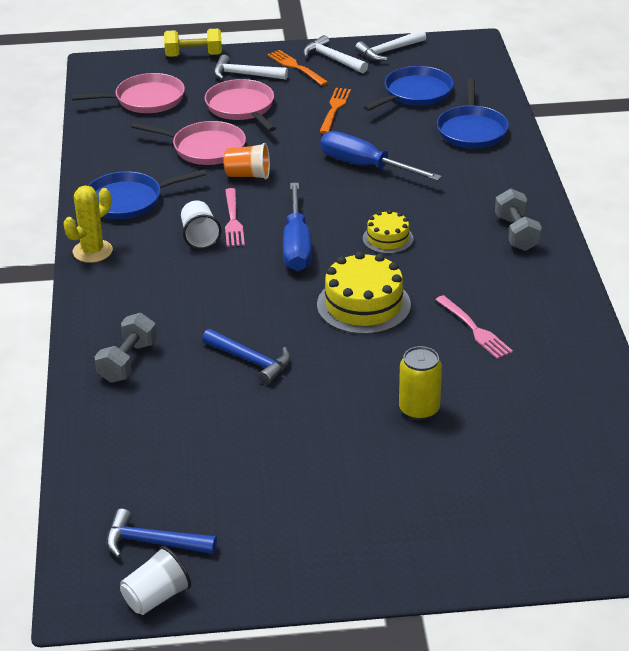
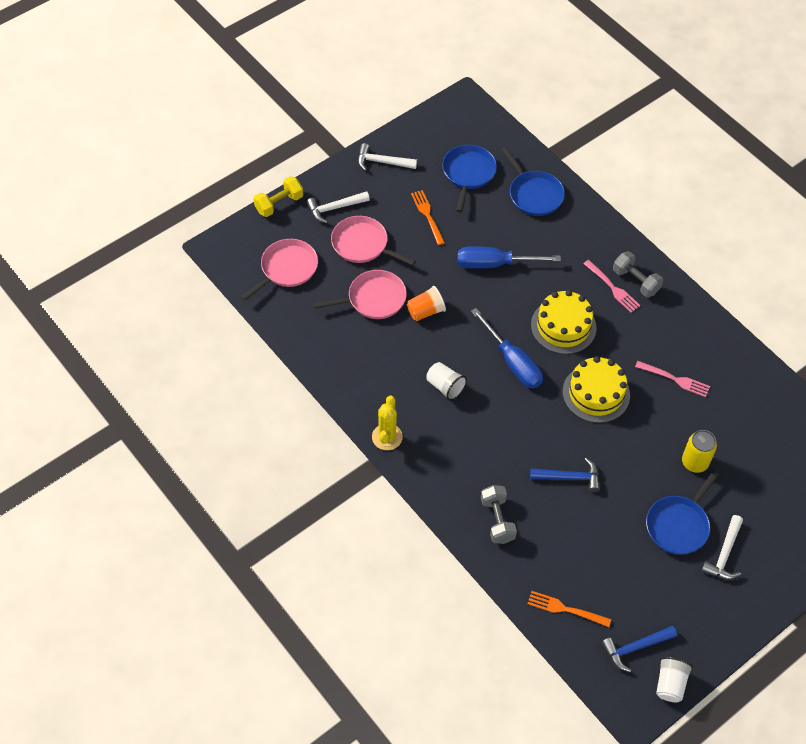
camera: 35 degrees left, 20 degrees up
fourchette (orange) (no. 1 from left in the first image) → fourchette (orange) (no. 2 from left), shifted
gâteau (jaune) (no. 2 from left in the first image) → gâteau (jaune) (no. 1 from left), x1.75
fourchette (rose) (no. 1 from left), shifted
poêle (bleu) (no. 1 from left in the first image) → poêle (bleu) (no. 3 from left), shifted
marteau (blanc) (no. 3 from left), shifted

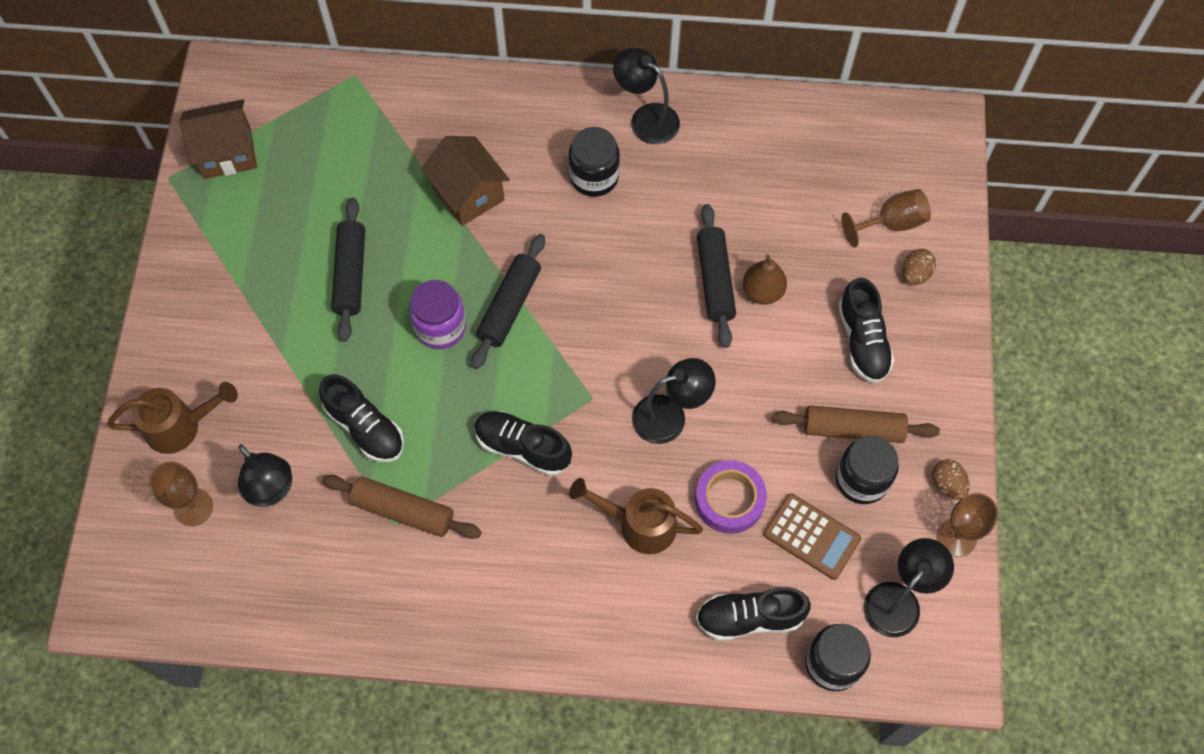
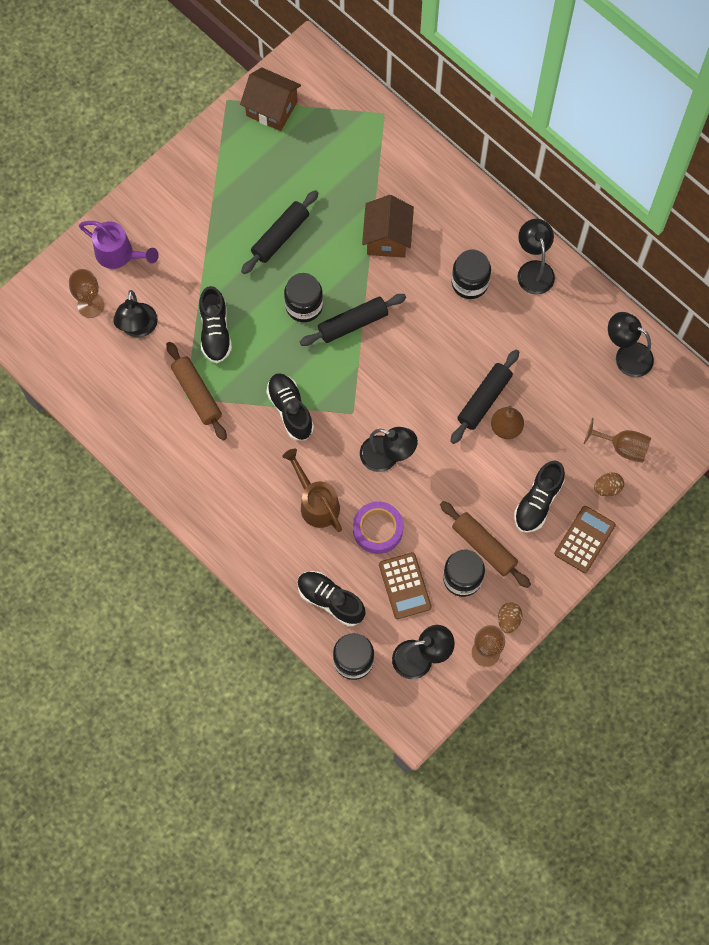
camera: 40 degrees right, 5 degrees up
arrosoir (marron) (no. 1 from left) → arrosoir (violet)
bocal (violet) → bocal (noir) (no. 1 from left)
- → calculatrice (marron) (no. 2 from left)
- → lampe (noir) (no. 5 from left)

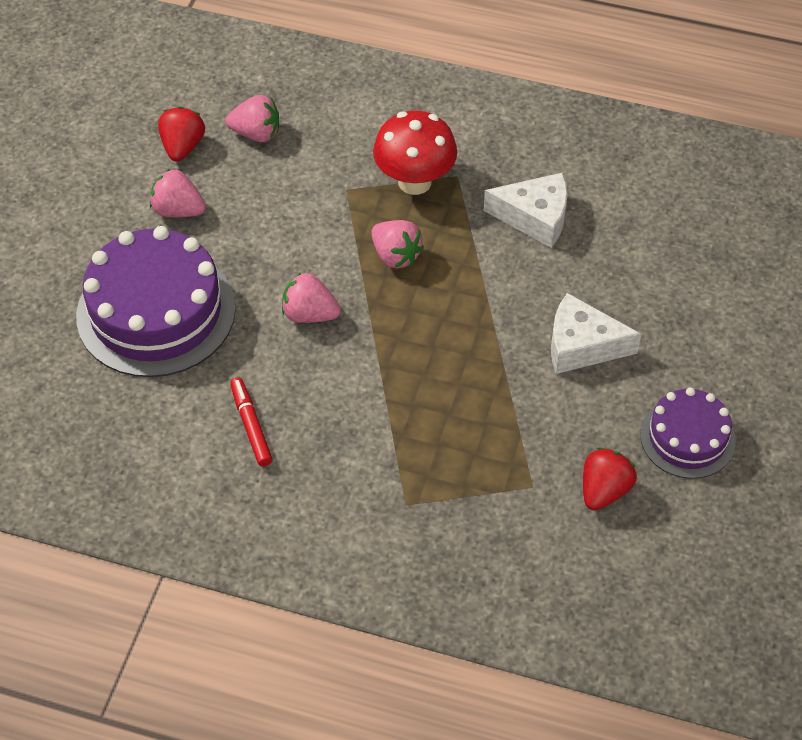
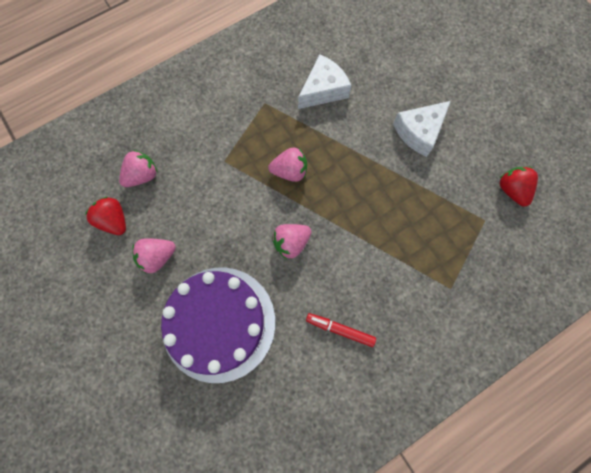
camera: 50 degrees left, 20 degrees up
champignon (rouge) → -
gâteau (violet) (no. 2 from left) → -

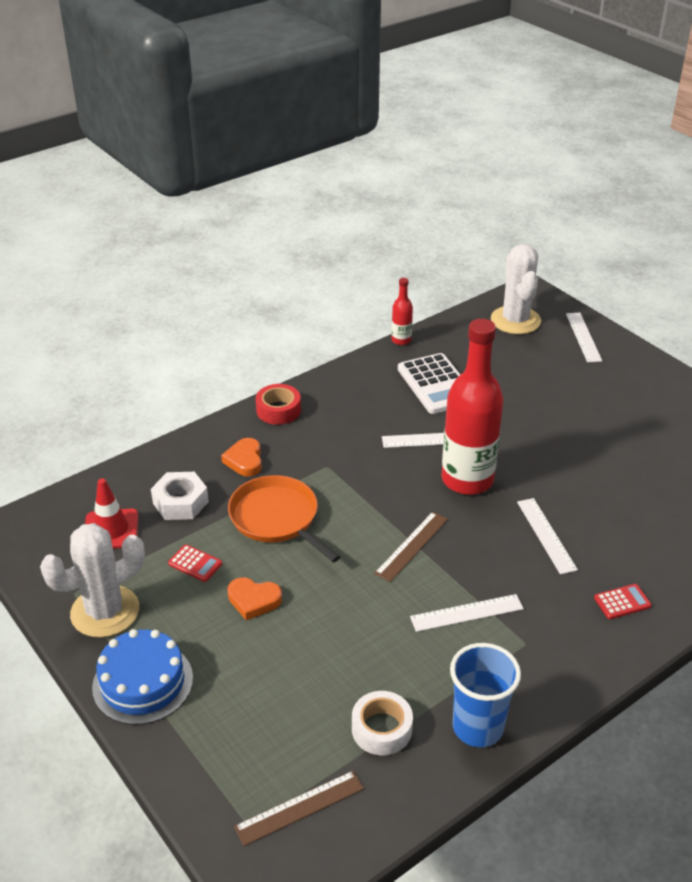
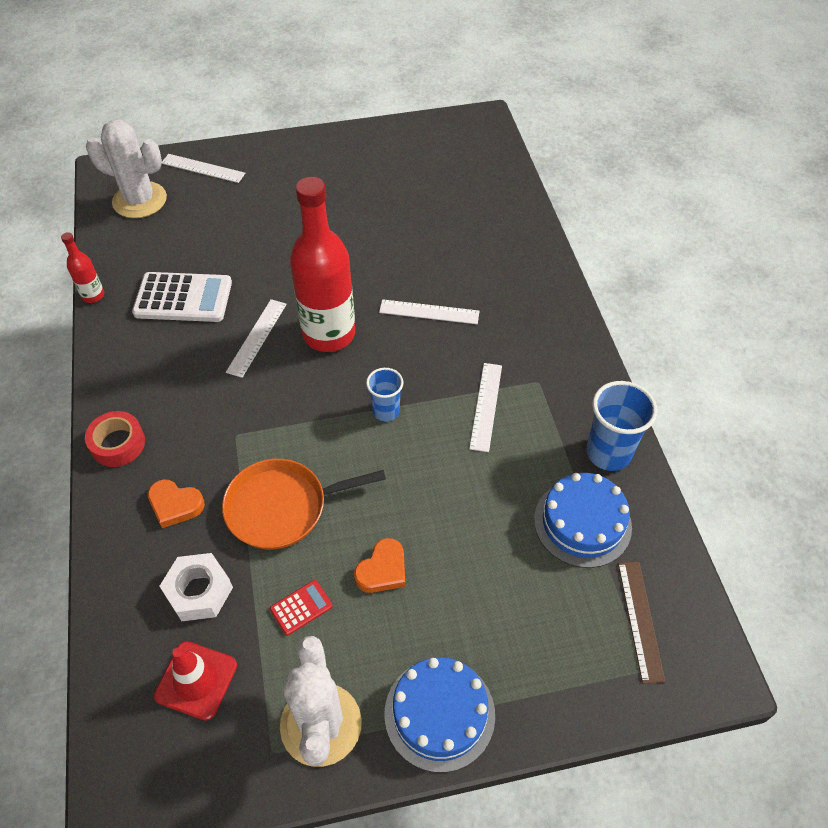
camera: 65 degrees left, 15 degrees up
règle (marron) (no. 2 from left) → gobelet (bleu) (no. 1 from left)
ruban adhésif (blanc) → gâteau (bleu) (no. 2 from left)
calculatrice (rouge) (no. 2 from left) → -

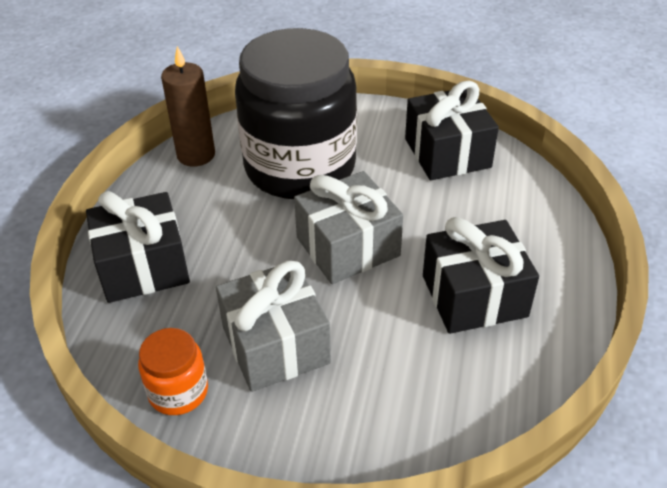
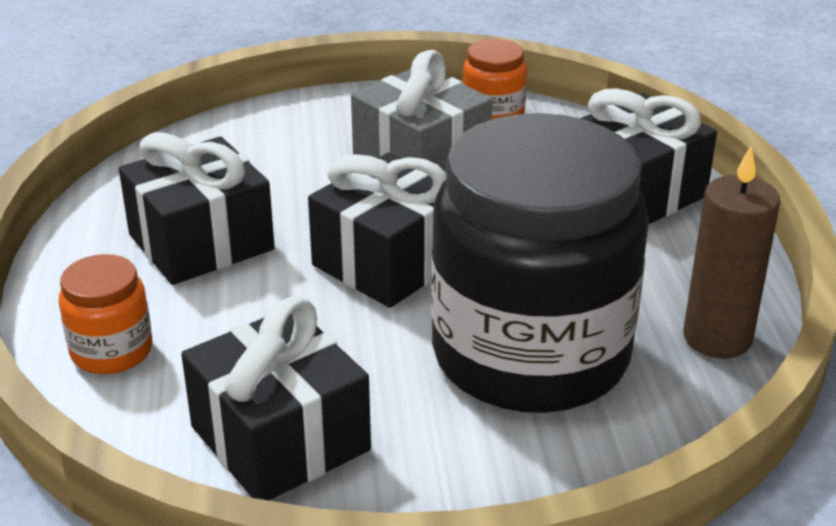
camera: 160 degrees right, 10 degrees down
- → bocal (orange) (no. 1 from left)
cadeau (gris) (no. 2 from left) → cadeau (noir) (no. 3 from left)

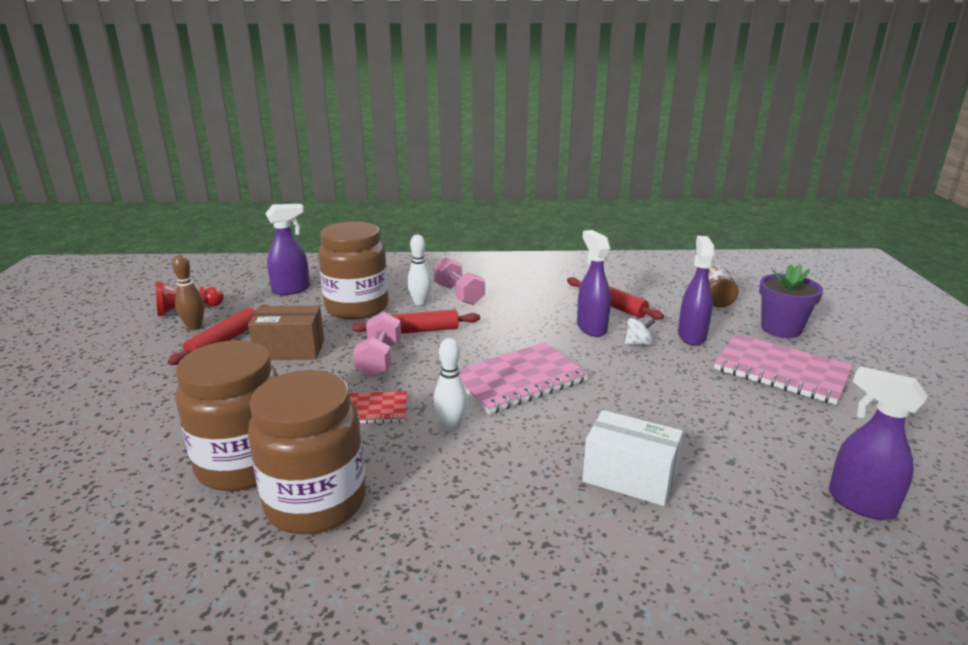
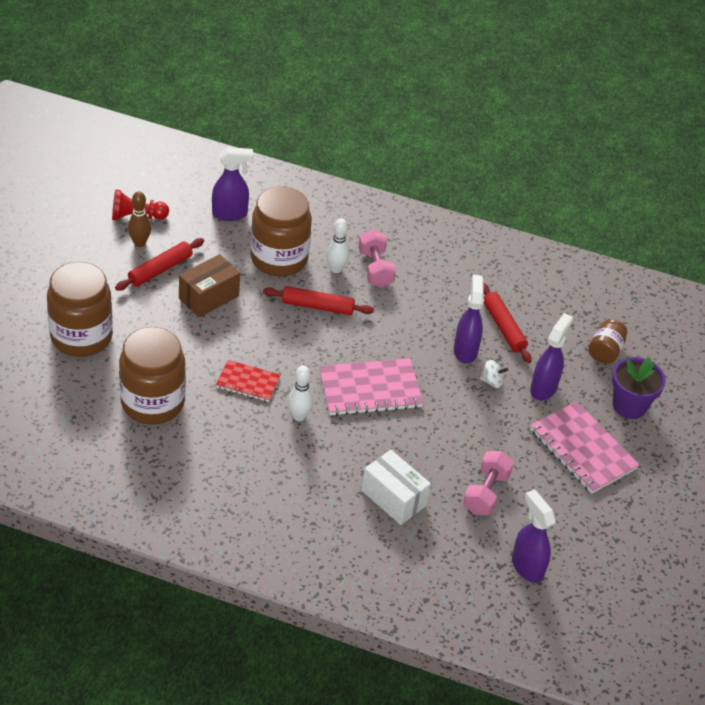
camera: 15 degrees right, 20 degrees up
bocal (marron) (no. 2 from left in the first image) → bocal (marron) (no. 1 from left), shifted
boîte (marron), 60 degrees counterclockwise
haltère (rose) (no. 1 from left in the first image) → haltère (rose) (no. 2 from left), shifted

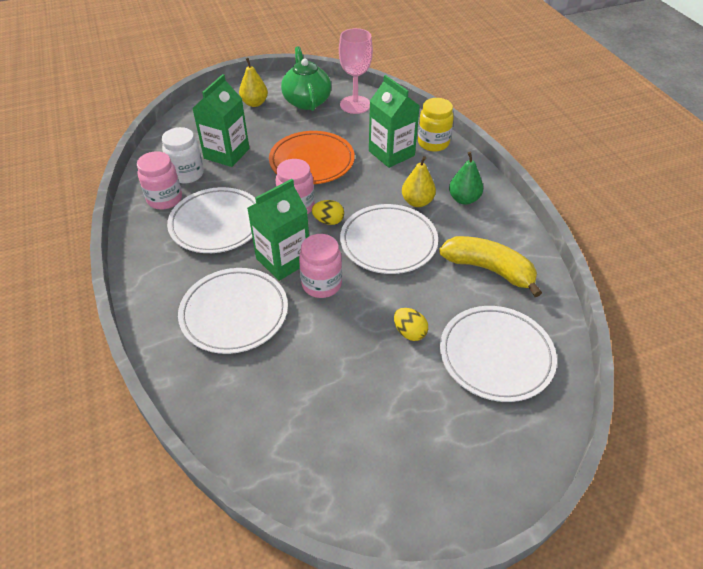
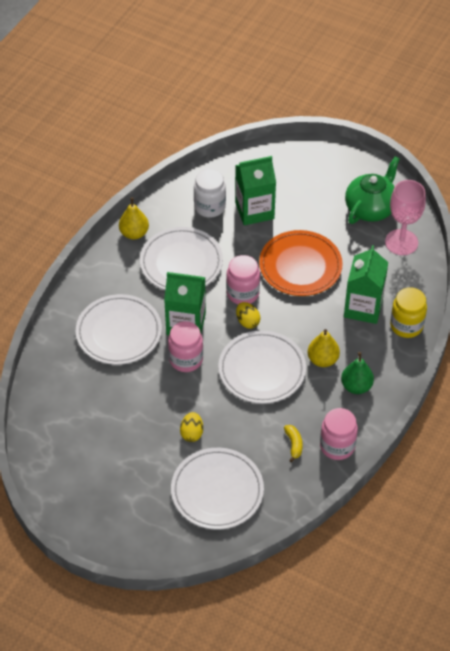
camera: 50 degrees right, 5 degrees up
poire (jaune) (no. 1 from left), shifted
banane (jaune), x0.44
bocal (rose) (no. 1 from left in the first image) → bocal (rose) (no. 3 from left), shifted

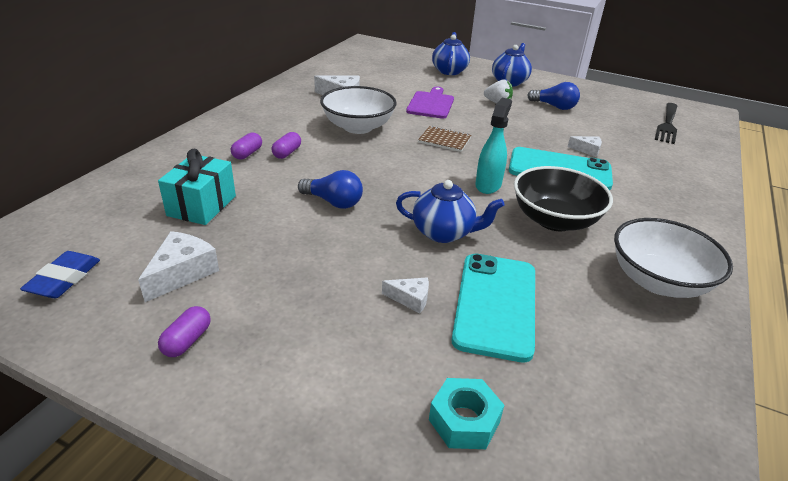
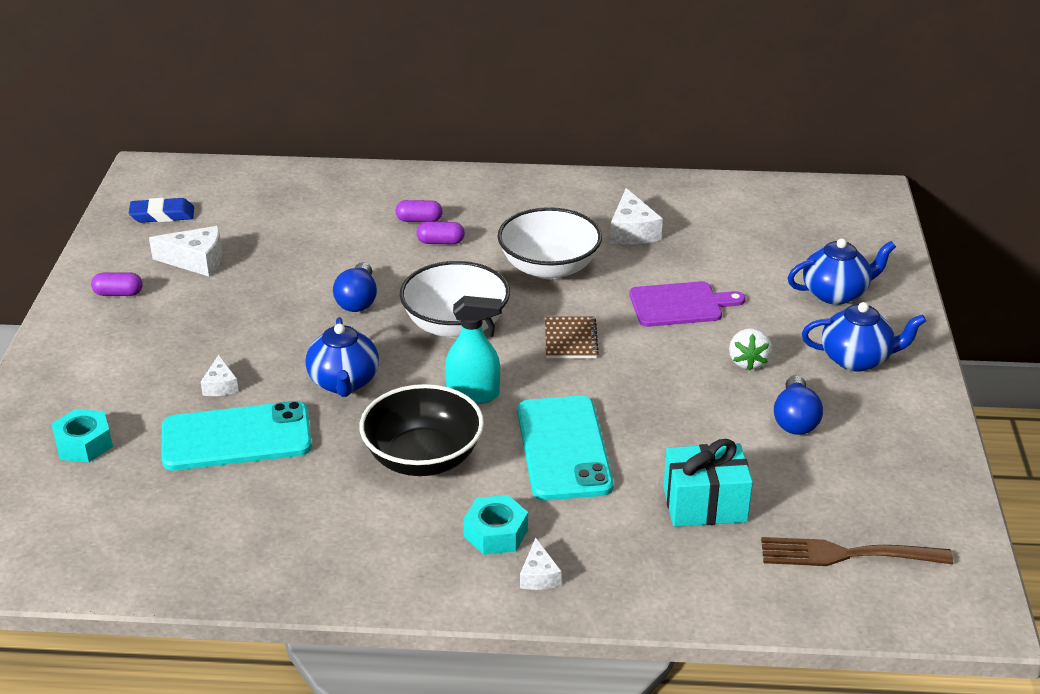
camera: 70 degrees right, 0 degrees up
bol (blanc) (no. 2 from left in the first image) → bol (blanc) (no. 1 from left), shifted
- → écrou (turquoise) (no. 2 from left)
fromage (blanc) (no. 4 from left in the first image) → fromage (blanc) (no. 3 from left), shifted
cadeau (turquoise), shifted
fourchette (noir) → fourchette (marron)

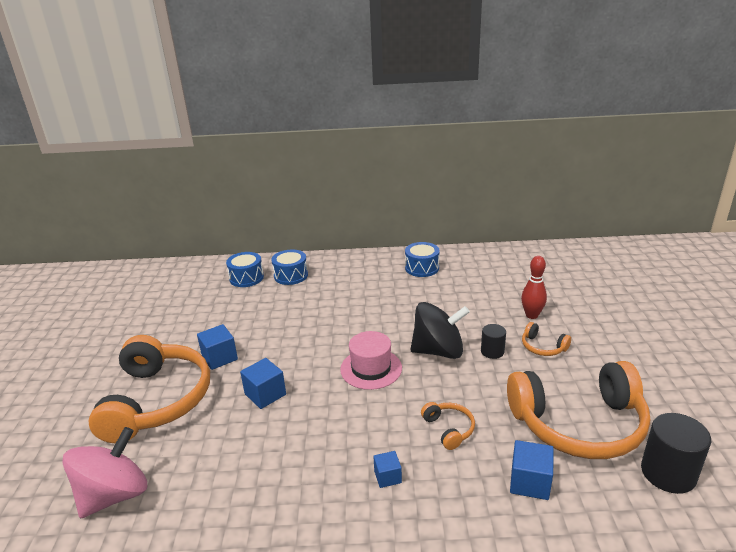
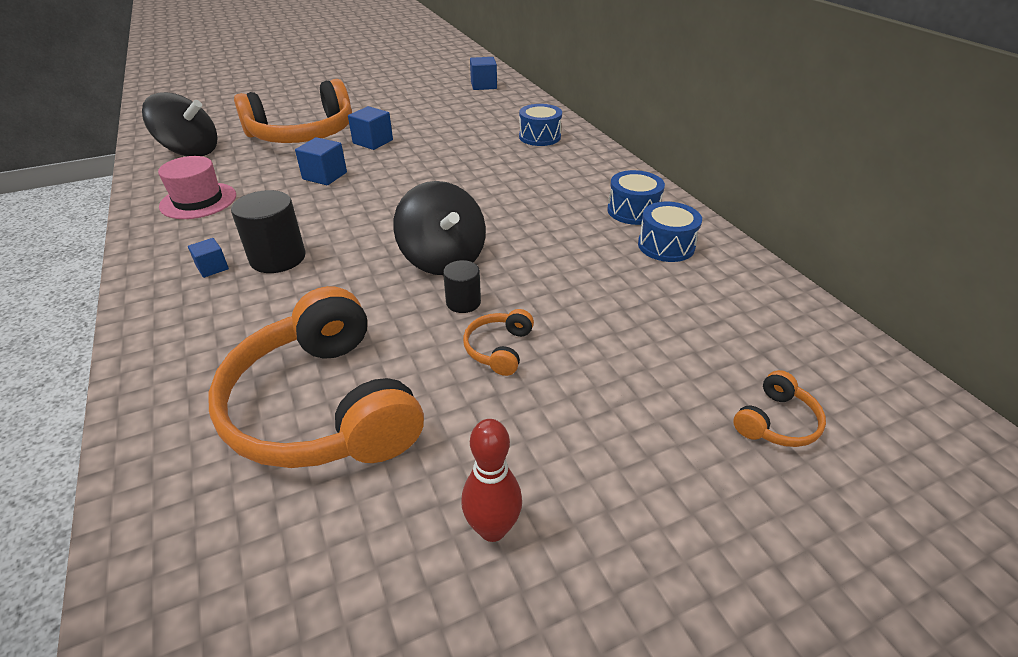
camera: 65 degrees right, 10 degrees up
toupie (rose) → toupie (noir) (no. 1 from left)
chapeau (rose), shifted
cylindre (noir) (no. 2 from left in the first image) → cylindre (noir) (no. 1 from left), shifted
quille (rouge), shifted
cube (bleu) (no. 4 from left), shifted
tambour (bleu) (no. 1 from left in the first image) → tambour (bleu) (no. 3 from left), shifted
casque audio (orange) (no. 2 from left in the first image) → casque audio (orange) (no. 4 from left), shifted

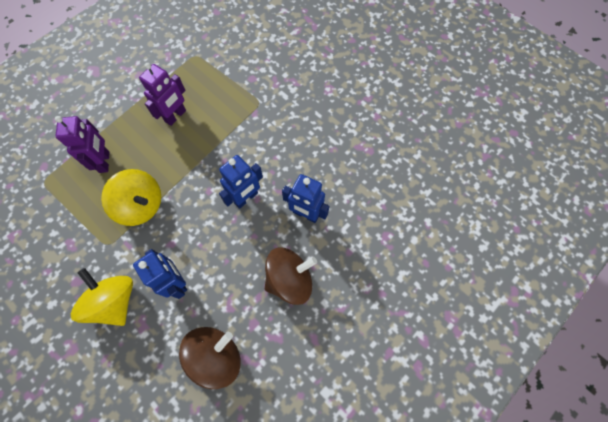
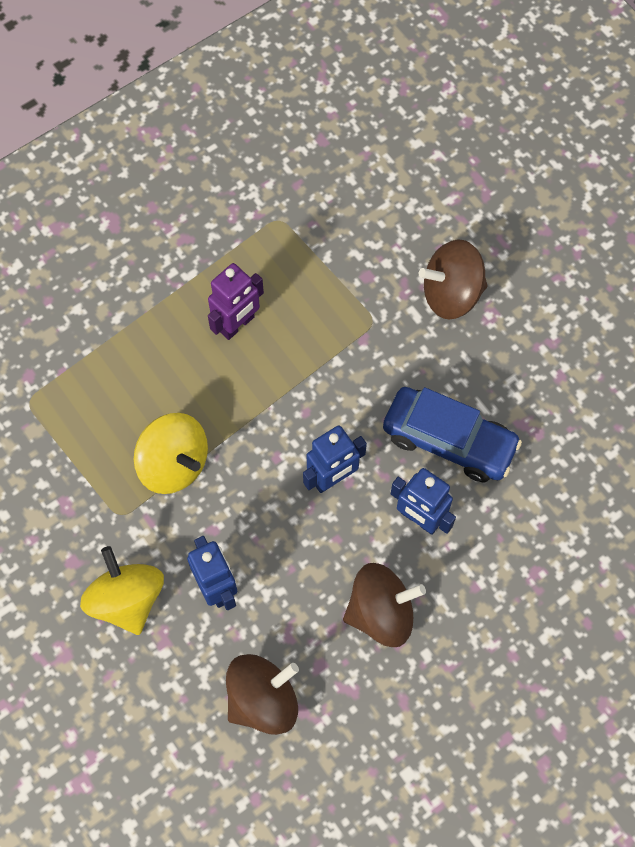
camera: 10 degrees right, 0 degrees up
- → voiture (bleu)
- → toupie (marron) (no. 3 from left)
robot (violet) (no. 1 from left) → -

